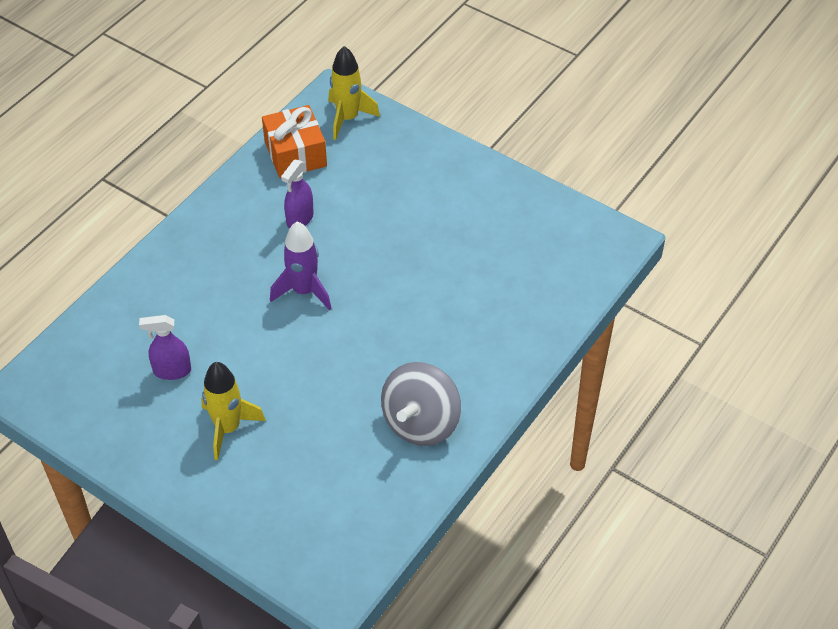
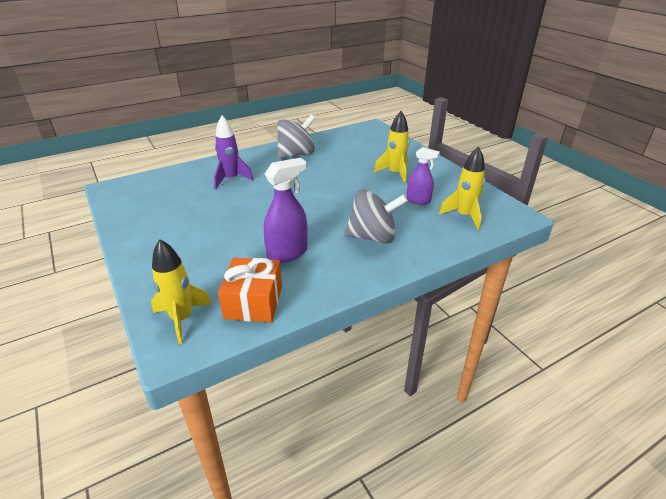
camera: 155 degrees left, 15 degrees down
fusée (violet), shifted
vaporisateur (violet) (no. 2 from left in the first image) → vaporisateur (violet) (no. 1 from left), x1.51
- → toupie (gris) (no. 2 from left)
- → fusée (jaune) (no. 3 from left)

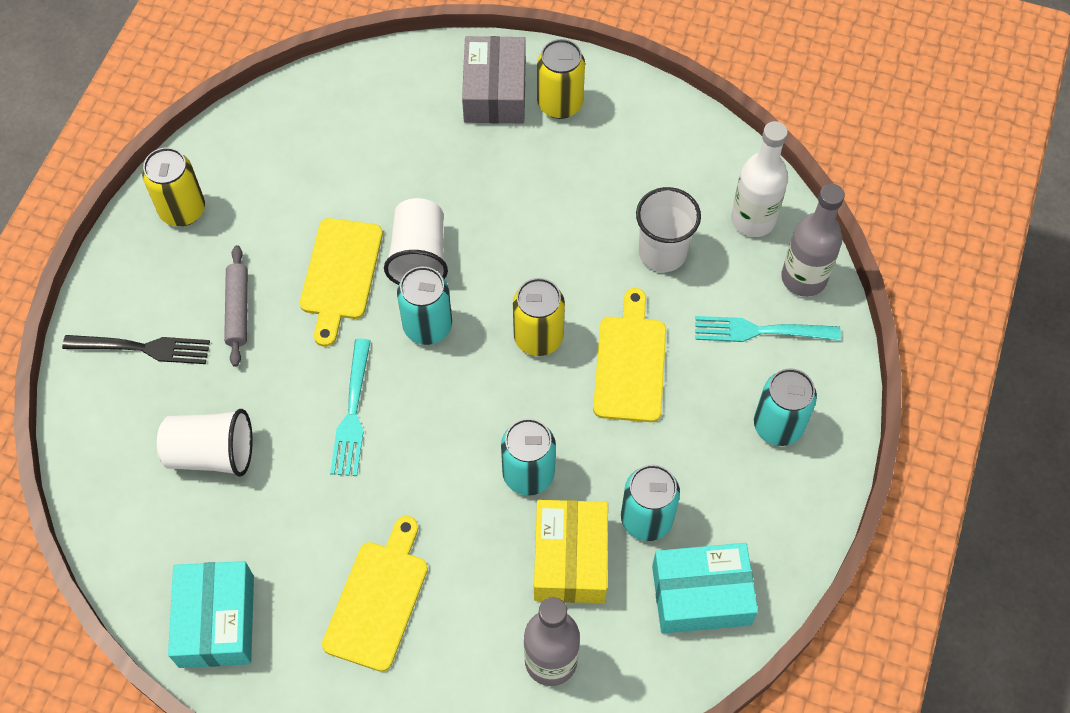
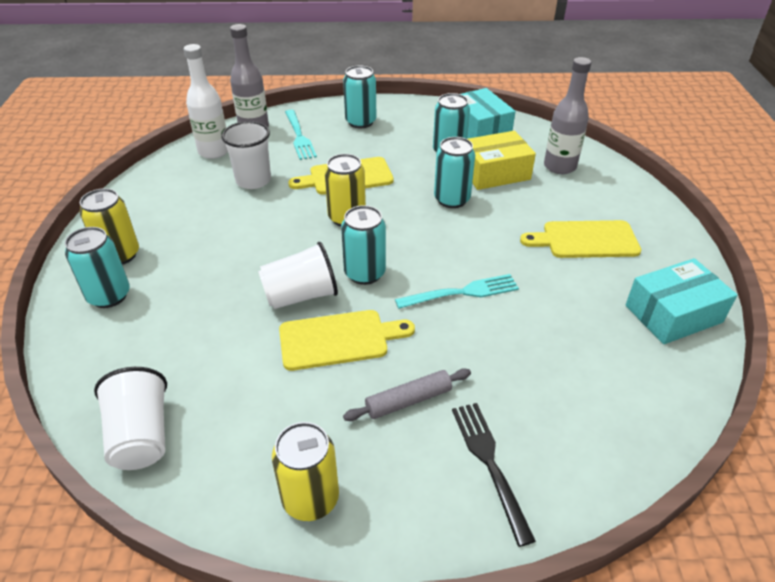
camera: 110 degrees left, 20 degrees down
boîte (gris) → canette (turquoise) (no. 1 from left)
gobelet (blanc) (no. 1 from left), shifted

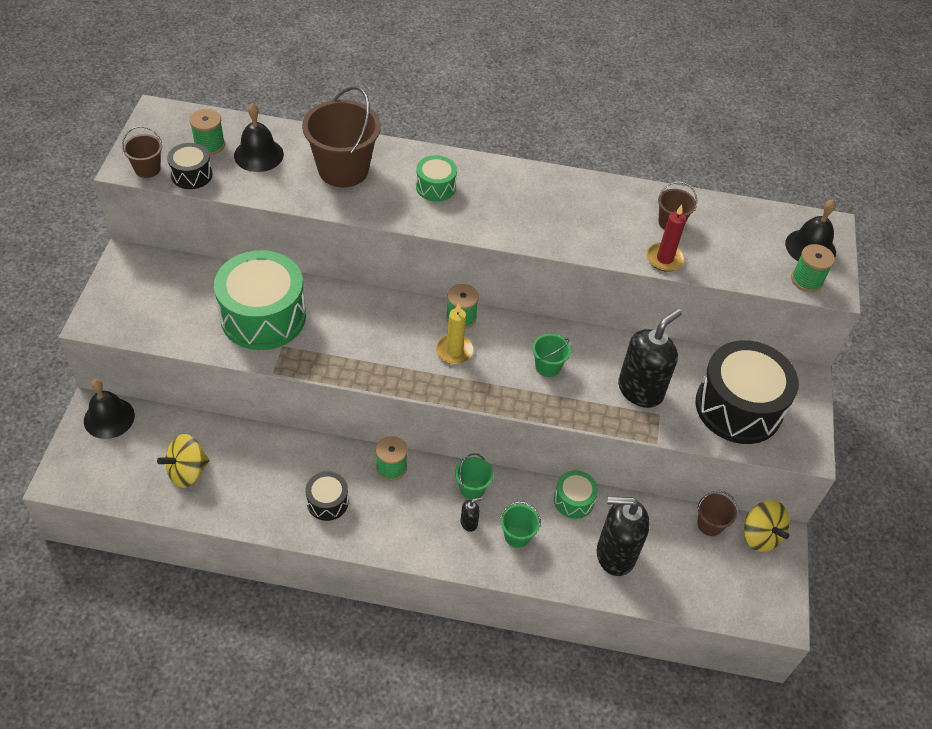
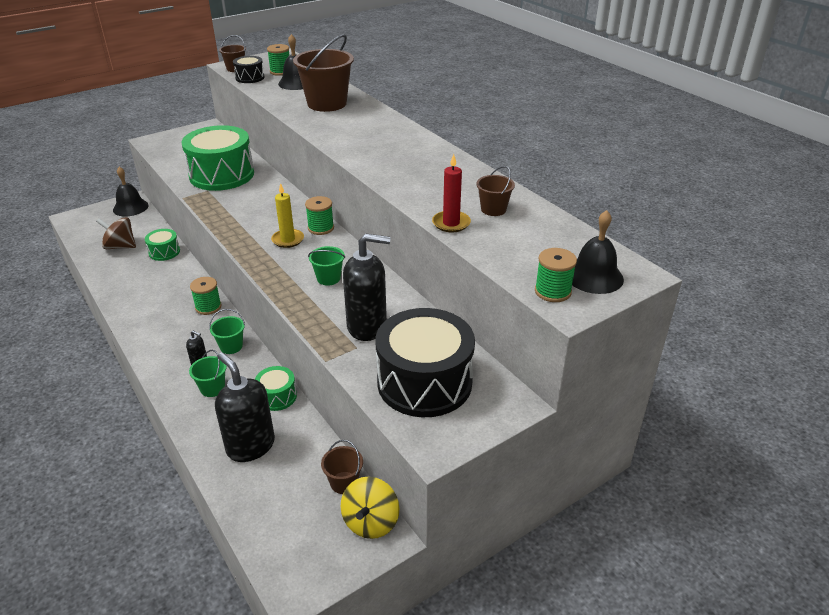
camera: 50 degrees right, 15 degrees down
toupie (jaune) (no. 1 from left) → toupie (marron)
tambour (vert) (no. 2 from left in the first image) → tambour (vert) (no. 1 from left), shifted
tambour (noir) (no. 2 from left) → -

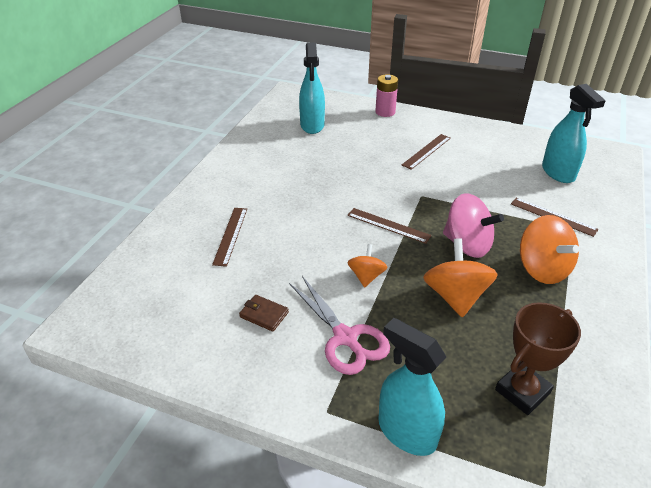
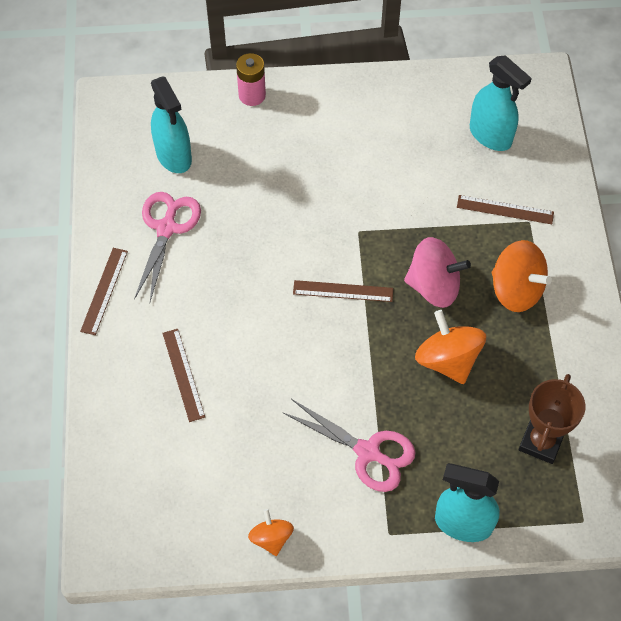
camera: 25 degrees left, 20 degrees up
règle (marron) (no. 3 from left in the first image) → règle (marron) (no. 1 from left), shifted
- → ciseaux (rose) (no. 1 from left)
toupie (orange) (no. 1 from left), shifted
portefeuille (marron) → -

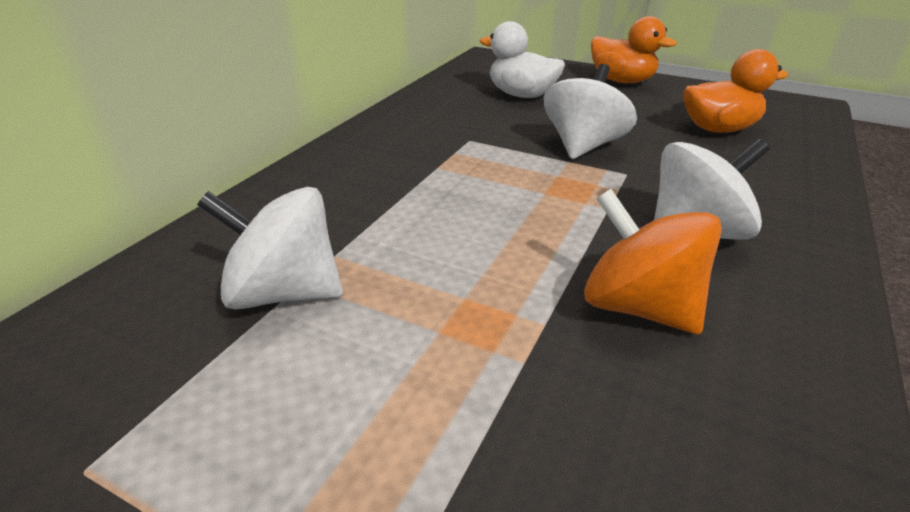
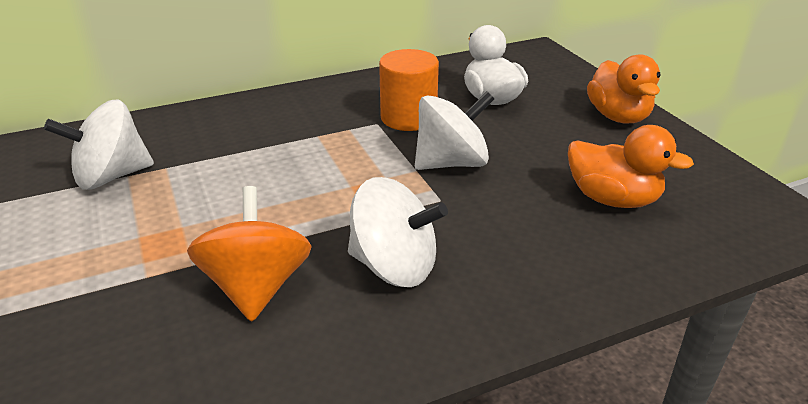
camera: 40 degrees right, 0 degrees up
toupie (blanc) (no. 1 from left), 75 degrees counterclockwise
- → cylindre (orange)

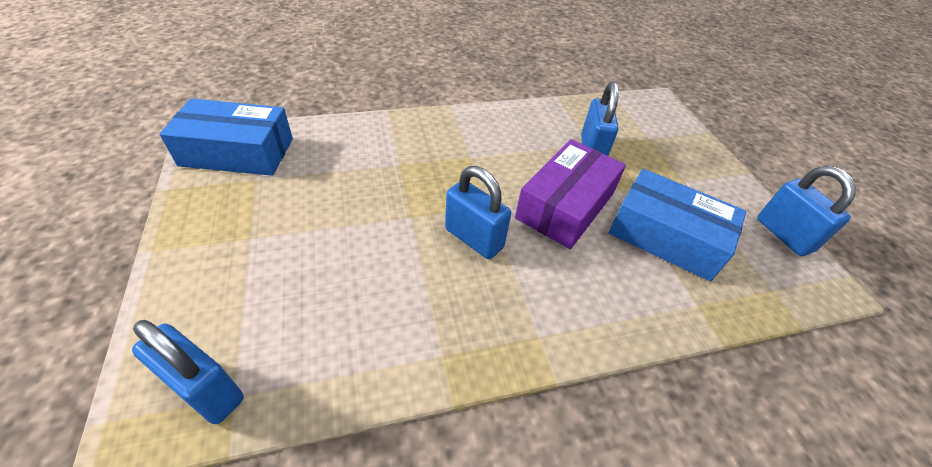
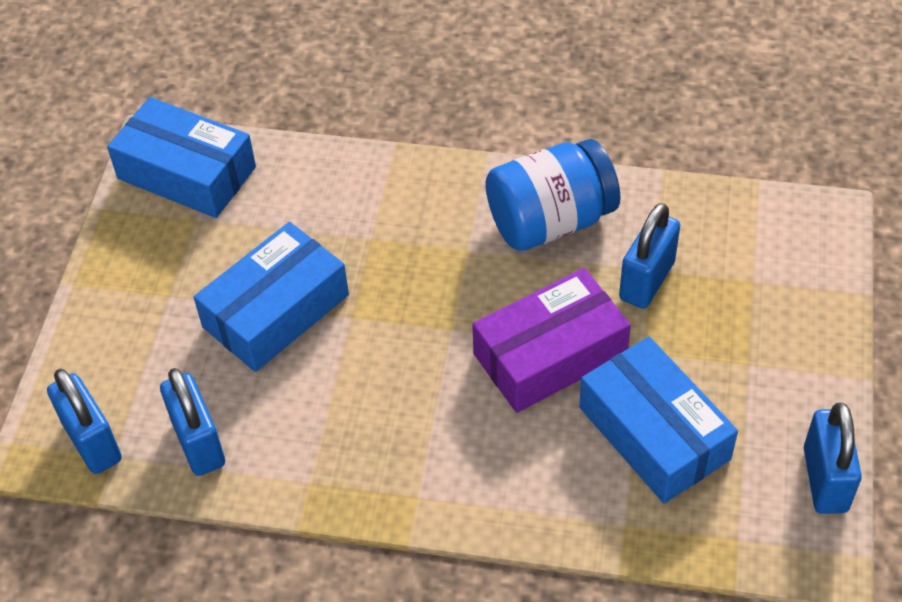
camera: 30 degrees right, 5 degrees up
cadenas (bleu) (no. 2 from left), shifted
- → boîte (bleu) (no. 2 from left)
- → bocal (bleu)

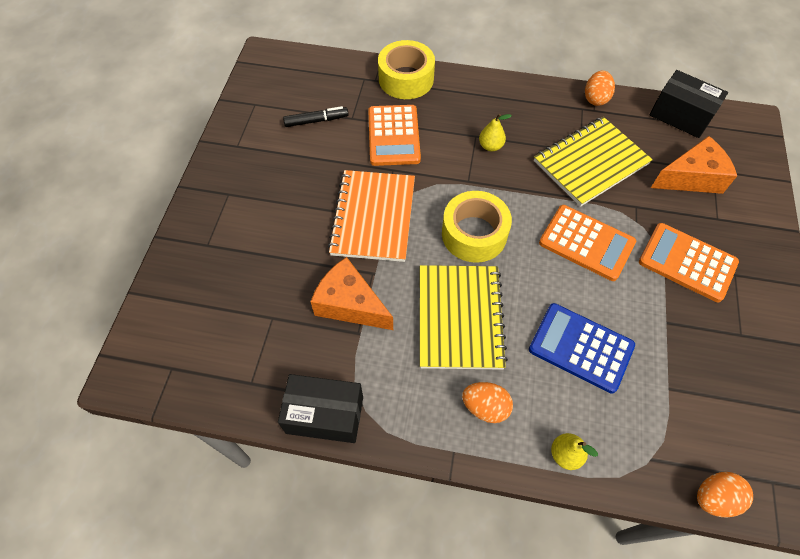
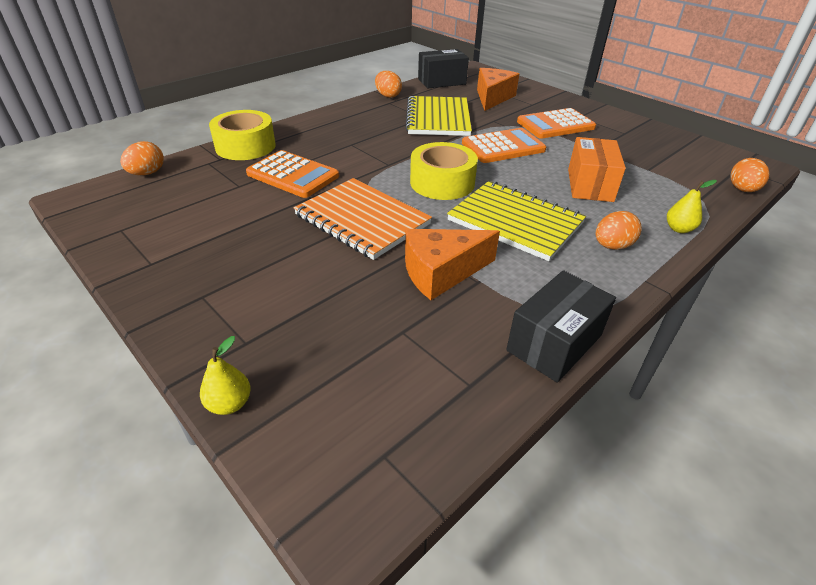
camera: 55 degrees left, 20 degrees down
- → œuf (orange) (no. 1 from left)
poire (jaune) (no. 1 from left), shifted
calculatrice (bleu) → boîte (orange)
feutre (noir) → -

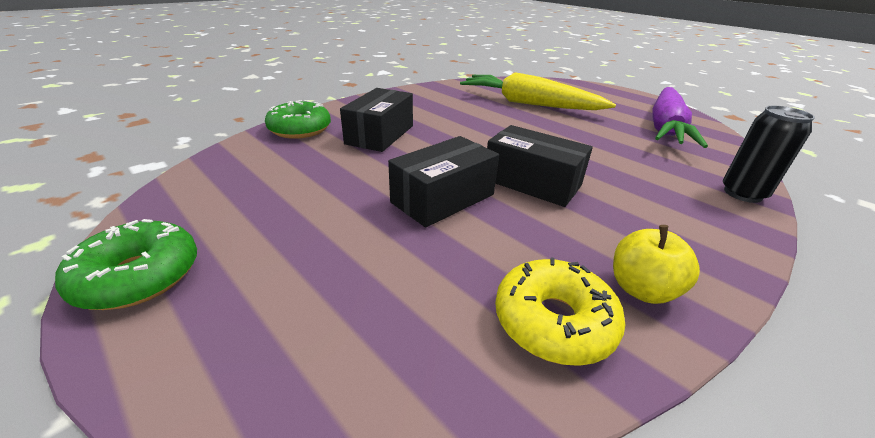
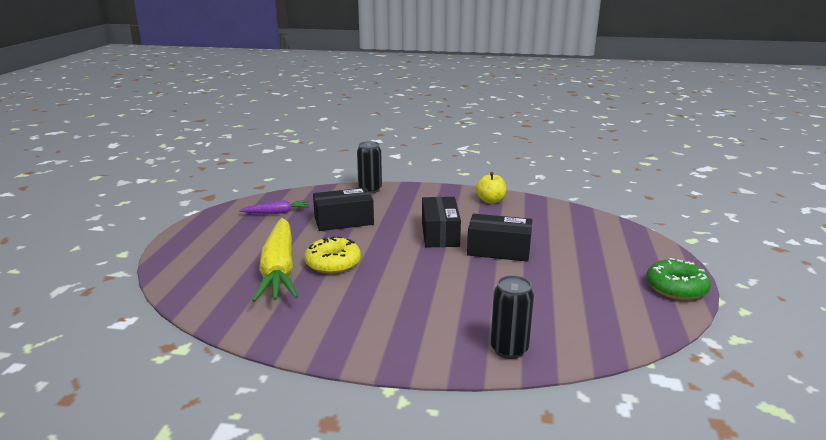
camera: 125 degrees left, 10 degrees down
carotte (violet), x0.49
beignet (jaune), shifted
boîte (noir) (no. 1 from left), shifted
beignet (vert) (no. 2 from left) → canette (noir) (no. 2 from left)

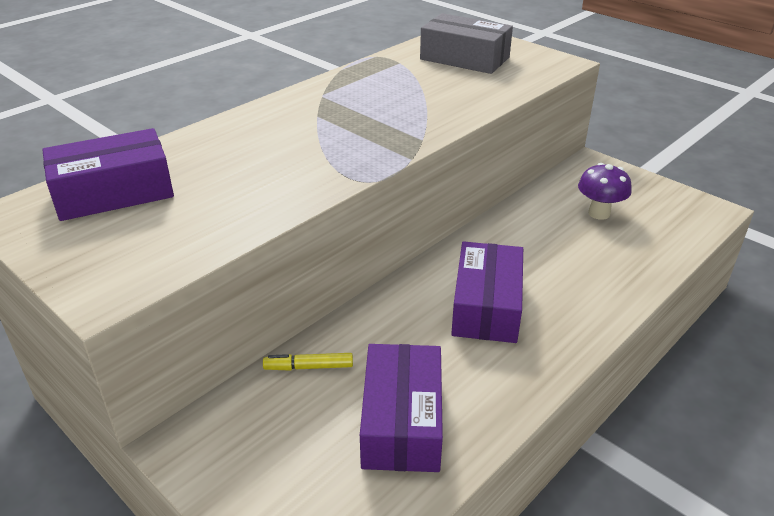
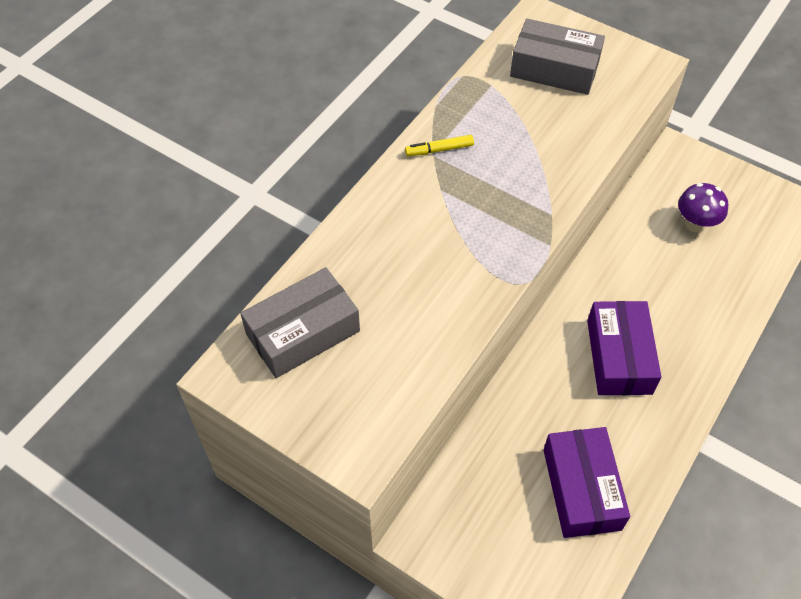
camera: 10 degrees left, 20 degrees up
boîte (violet) (no. 1 from left) → boîte (gris) (no. 1 from left)
feutre (jaune), shifted

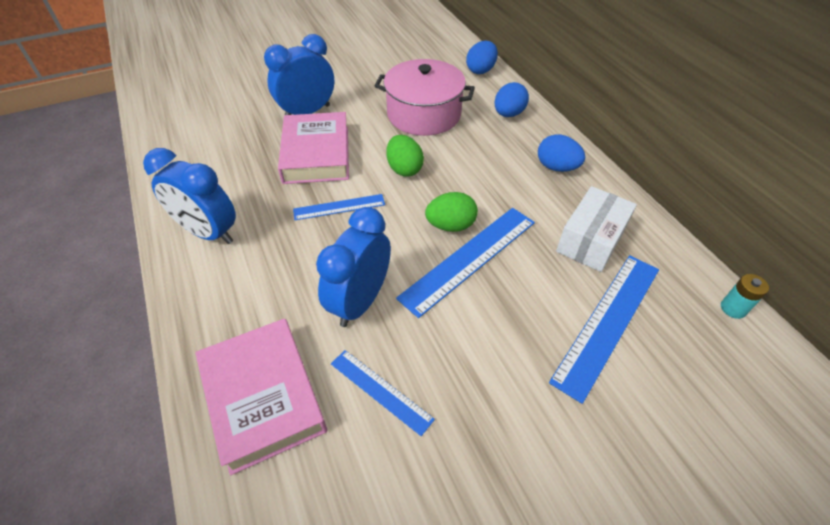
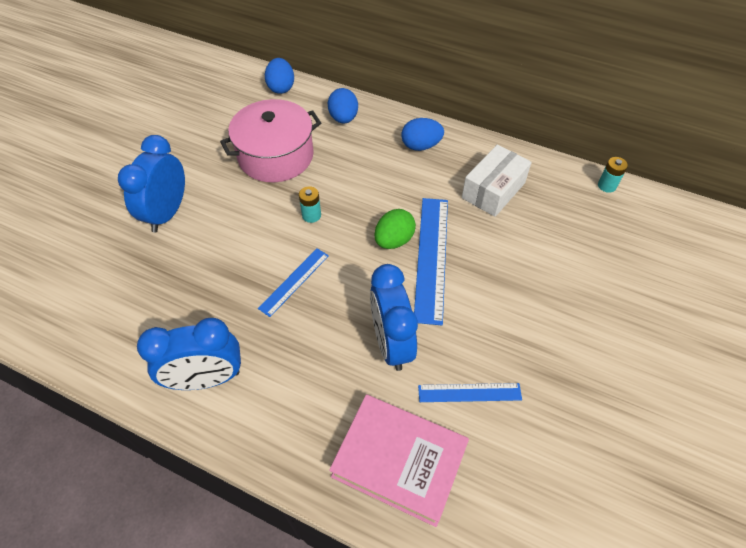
camera: 40 degrees left, 5 degrees up
œuf (vert) (no. 1 from left) → pile (turquoise) (no. 1 from left)
boîte (blanc), 45 degrees clockwise
livre (rose) (no. 2 from left) → -
règle (bleu) (no. 4 from left) → -

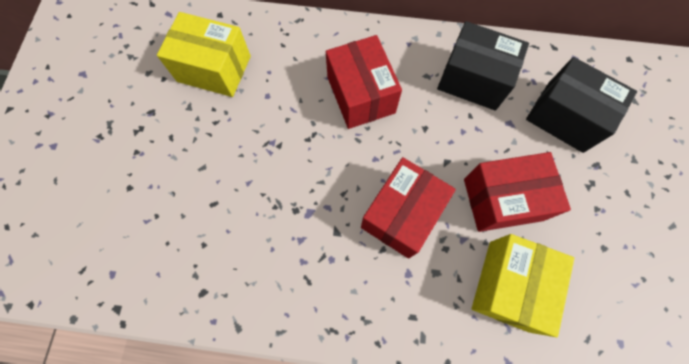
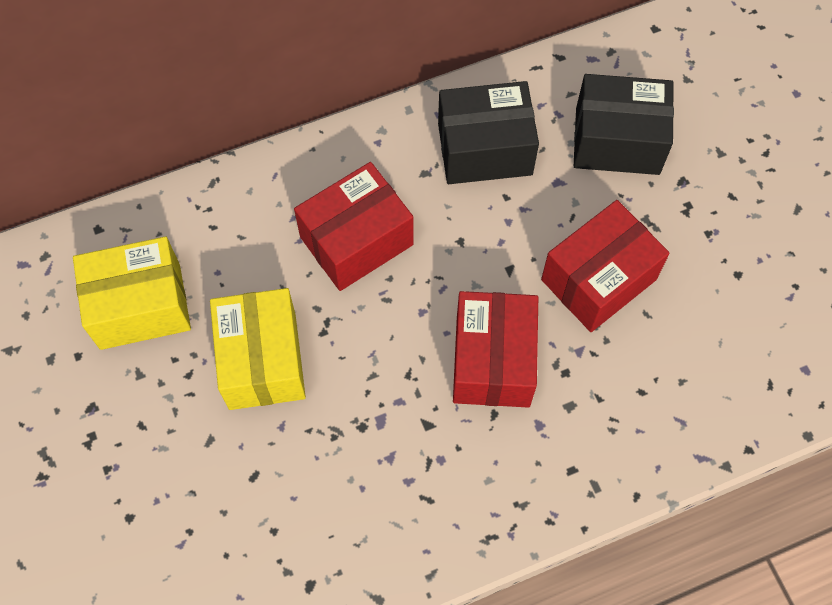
camera: 30 degrees left, 5 degrees down
boîte (jaune) (no. 2 from left), shifted
boîte (rouge) (no. 1 from left), 75 degrees counterclockwise

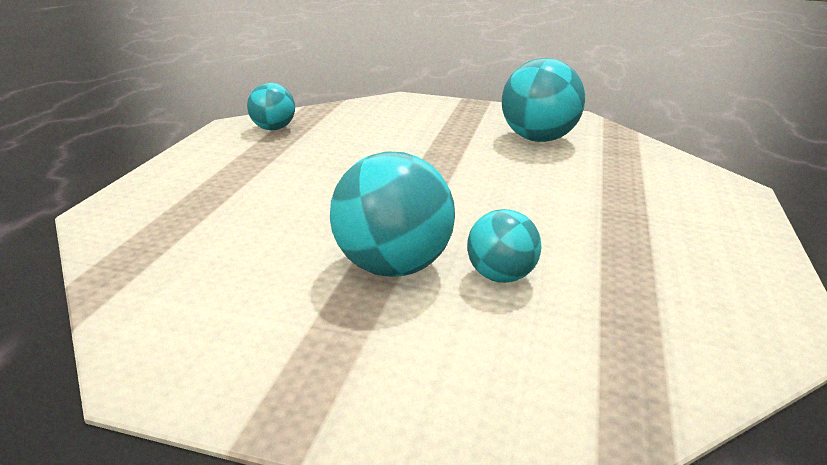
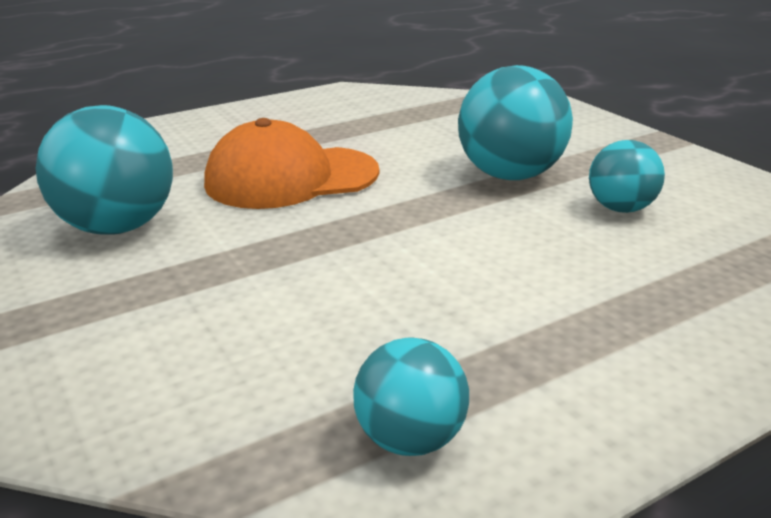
camera: 135 degrees left, 0 degrees up
- → casquette (orange)
balle (turquoise) (no. 3 from left in the first image) → balle (turquoise) (no. 4 from left), shifted

